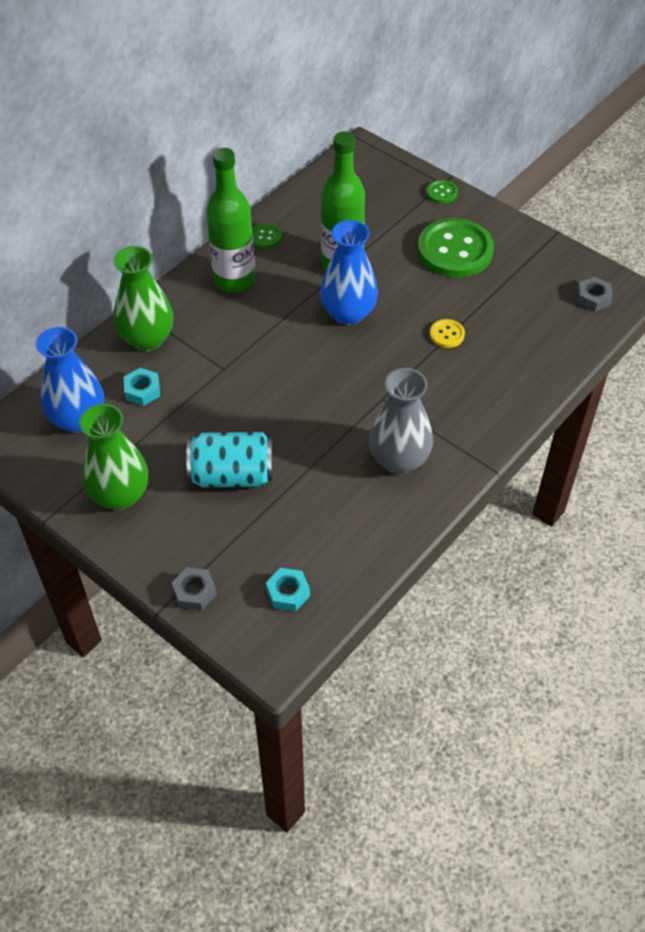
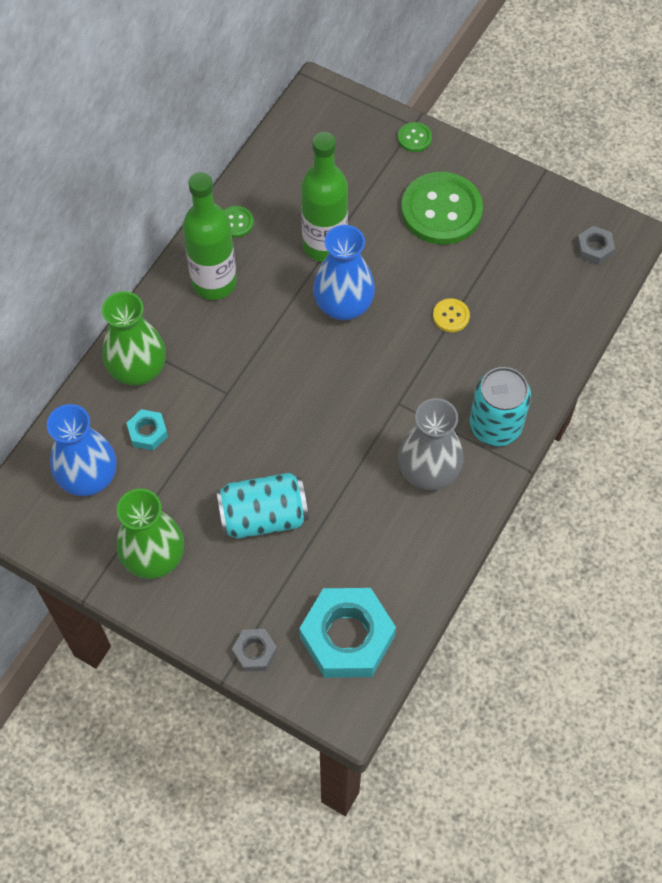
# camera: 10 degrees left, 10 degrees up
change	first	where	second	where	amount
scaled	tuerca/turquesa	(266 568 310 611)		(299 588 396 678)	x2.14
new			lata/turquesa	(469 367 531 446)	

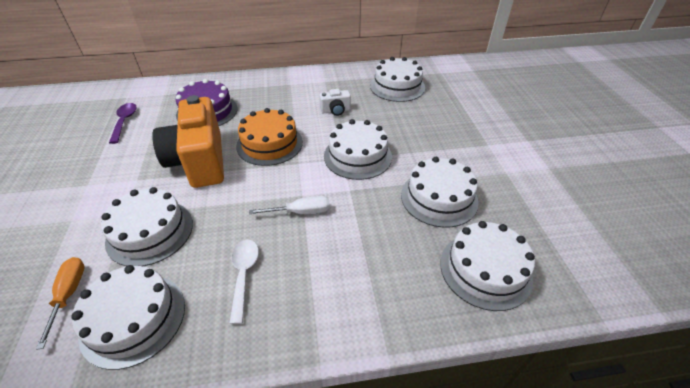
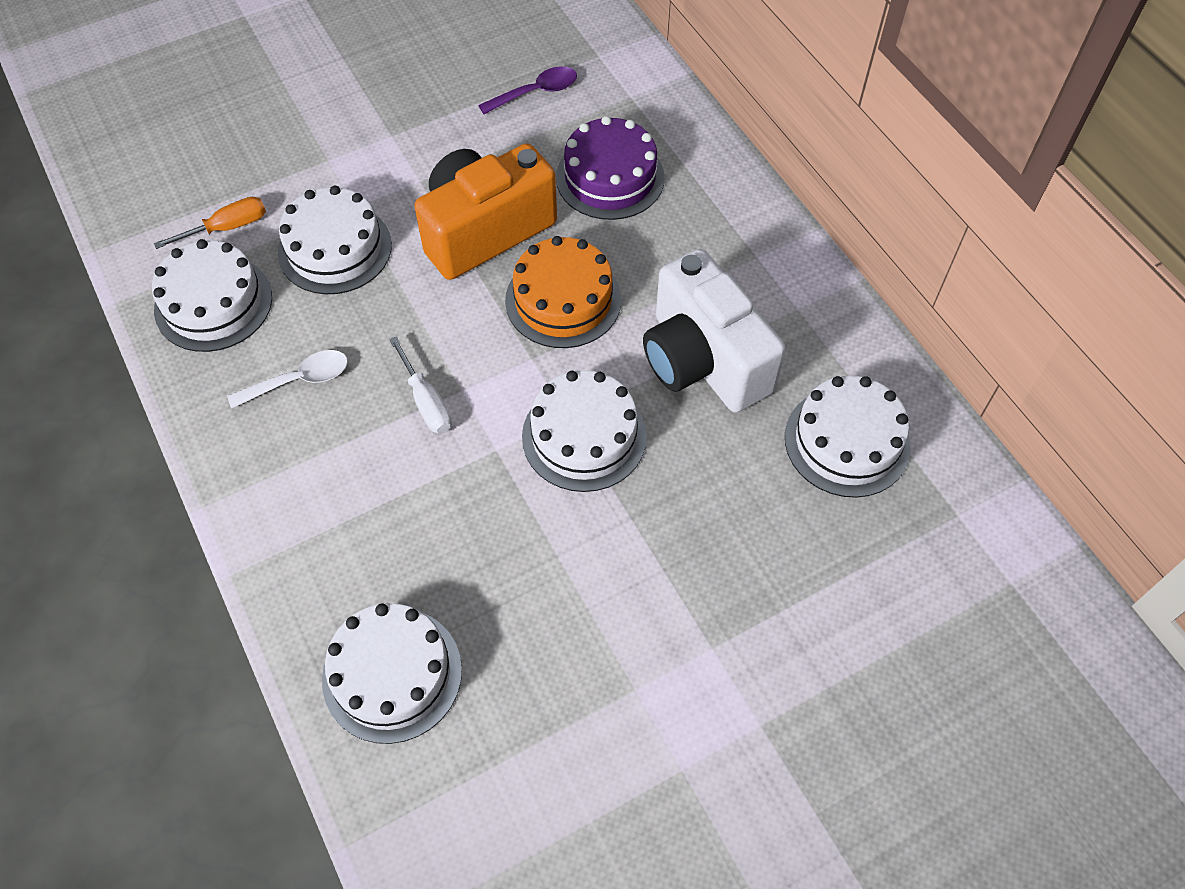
# camera: 70 degrees right, 15 degrees up
change	first	where	second	where	amount
scaled	cámara/blanco	(319 89 351 116)		(643 249 786 413)	x2.36
gone	tarta/blanco	(401 157 478 228)			

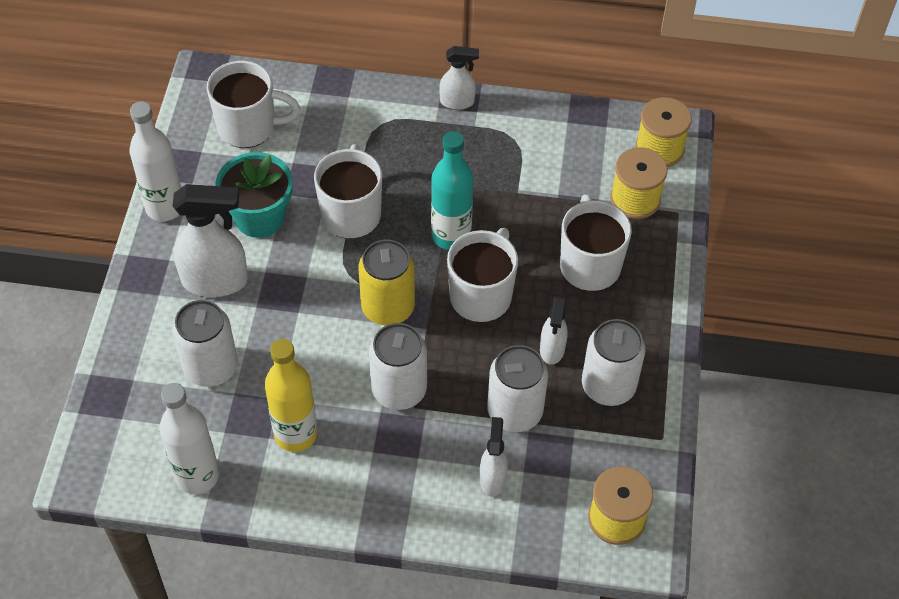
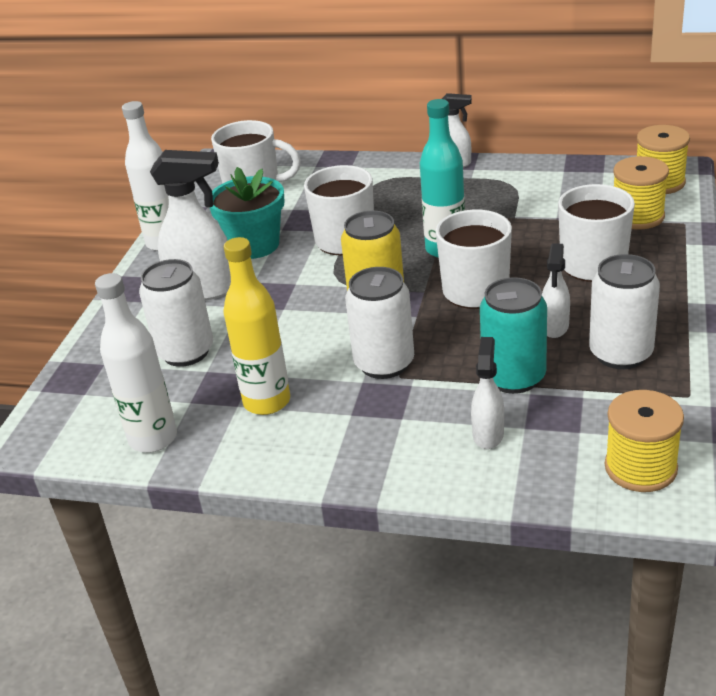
# camera: 10 degrees right, 20 degrees down
change	first	where	second	where	amount
repainted	lata/blanco	(487 345 548 432)	lata/turquesa	(480 277 547 394)	

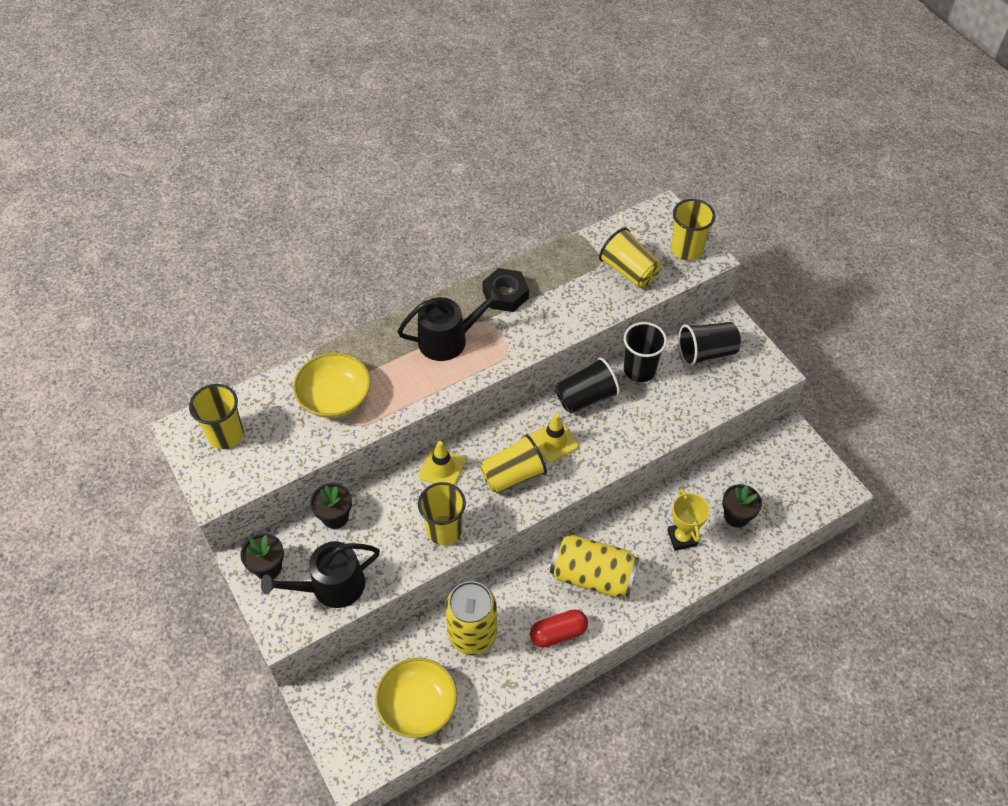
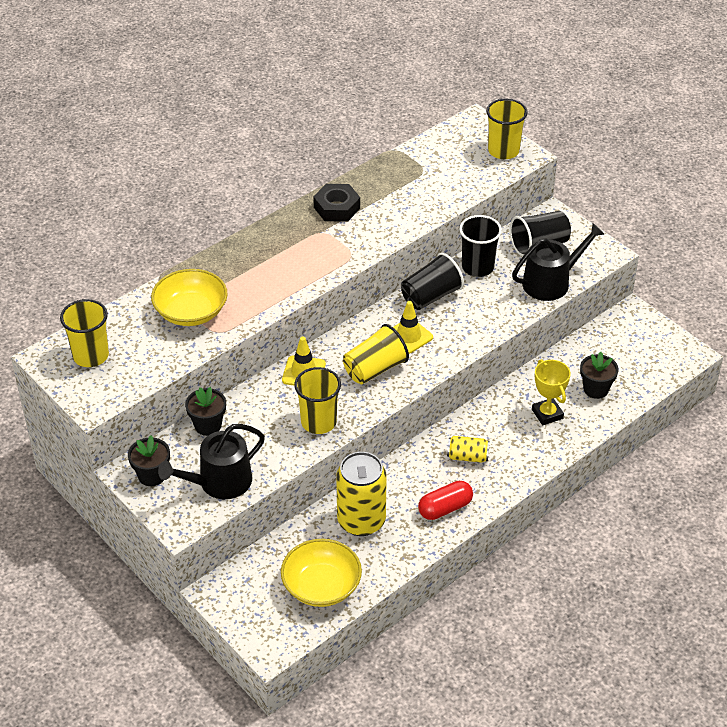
# camera: 10 degrees left, 10 degrees down
change	first	where	second	where	amount
shifted	regadera/negro	(397 286 504 361)		(512 223 604 301)	
scaled	lata/amarillo	(550 534 639 597)		(447 436 490 463)	x0.51
gone	vaso/amarillo	(599 228 661 288)			

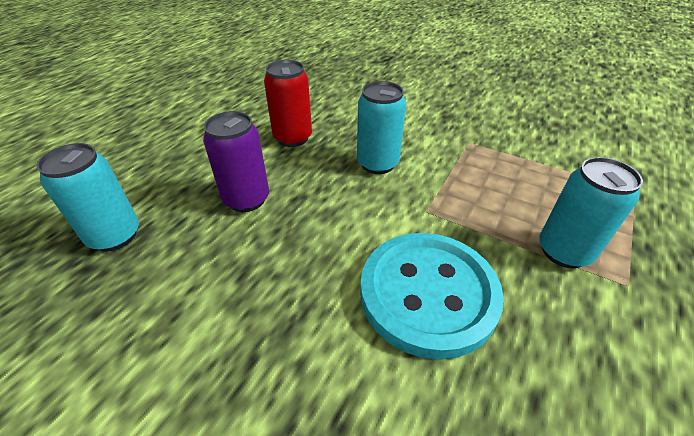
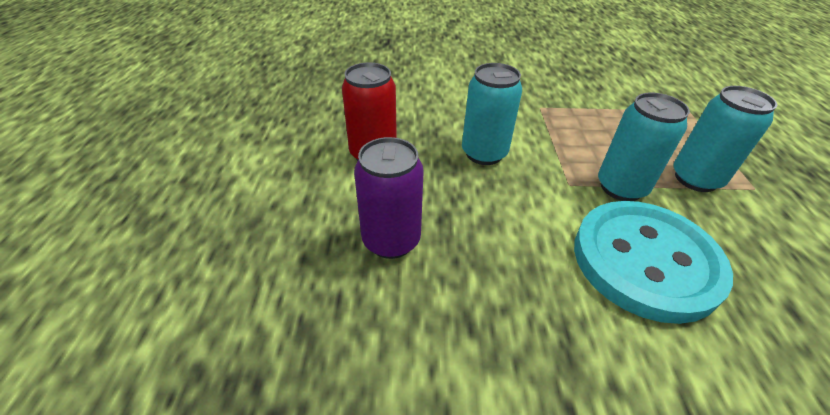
# camera: 30 degrees left, 0 degrees up
change	first	where	second	where	amount
shifted	lata/turquesa	(36 143 139 252)		(598 92 690 201)	

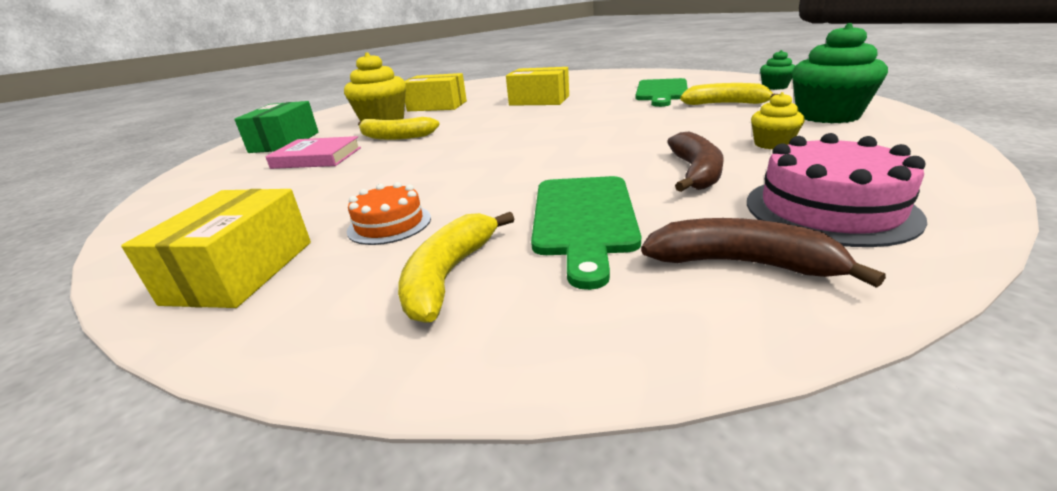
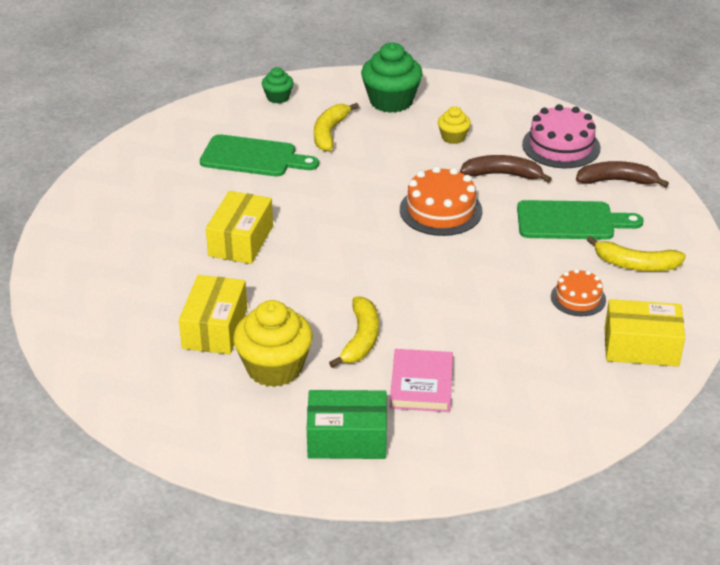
# camera: 95 degrees left, 10 degrees up
change	first	where	second	where	amount
rotated	plátano/marrón	(641 218 886 288)		(576 161 669 187)	75 degrees clockwise
new			tarta/naranja	(400 166 482 236)	

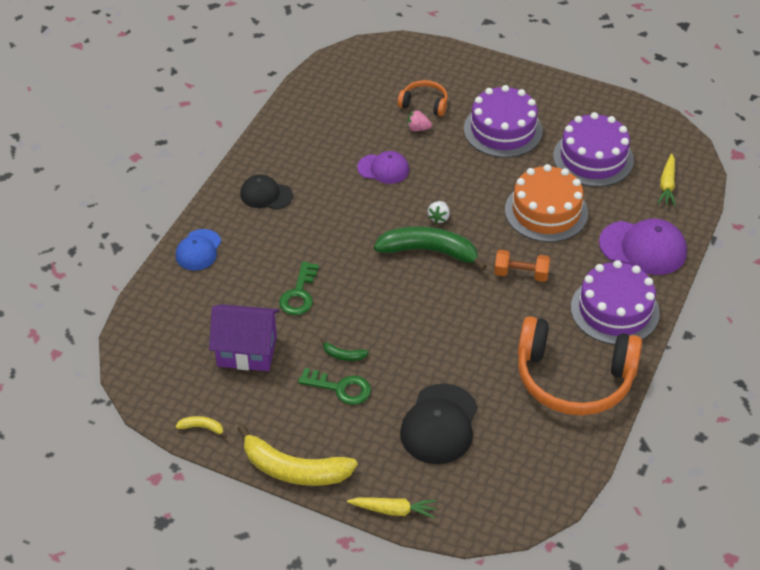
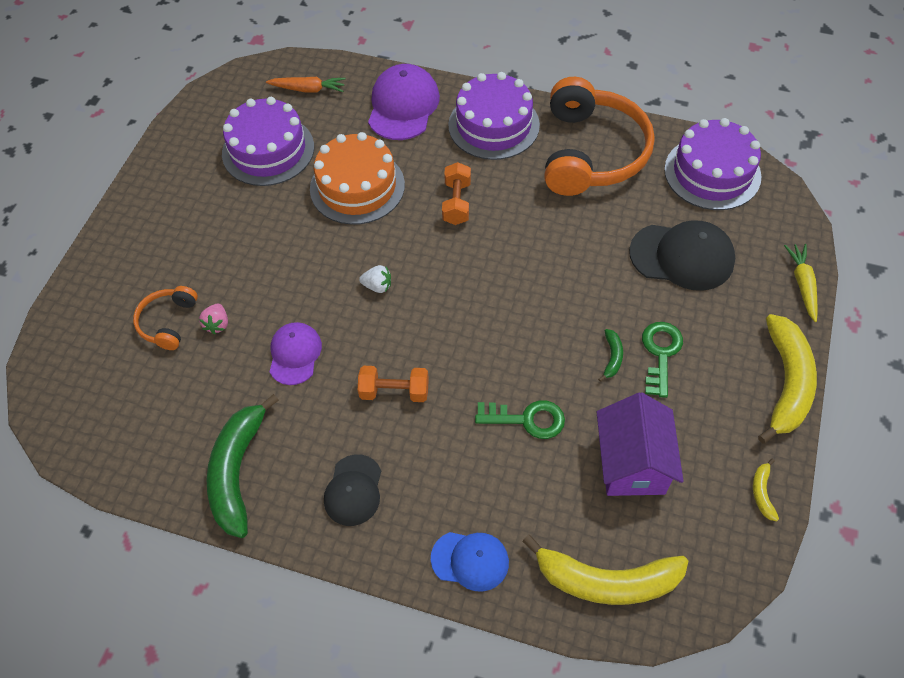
# camera: 95 degrees left, 10 degrees up
change	first	where	second	where	amount
shifted	plátano/verde	(374 226 487 271)		(206 394 279 538)	
shifted	tarta/morado	(464 85 543 158)		(664 118 762 210)	
repainted	zanahoria/amarillo	(657 154 676 206)	zanahoria/naranja	(266 77 346 93)	
new			mancuerna/naranja	(358 366 429 402)	
new			plátano/amarillo	(522 535 688 605)	

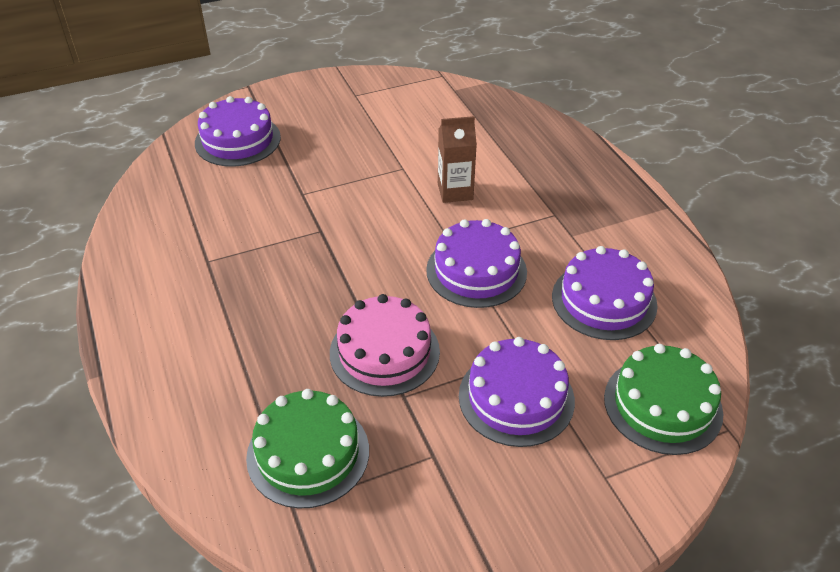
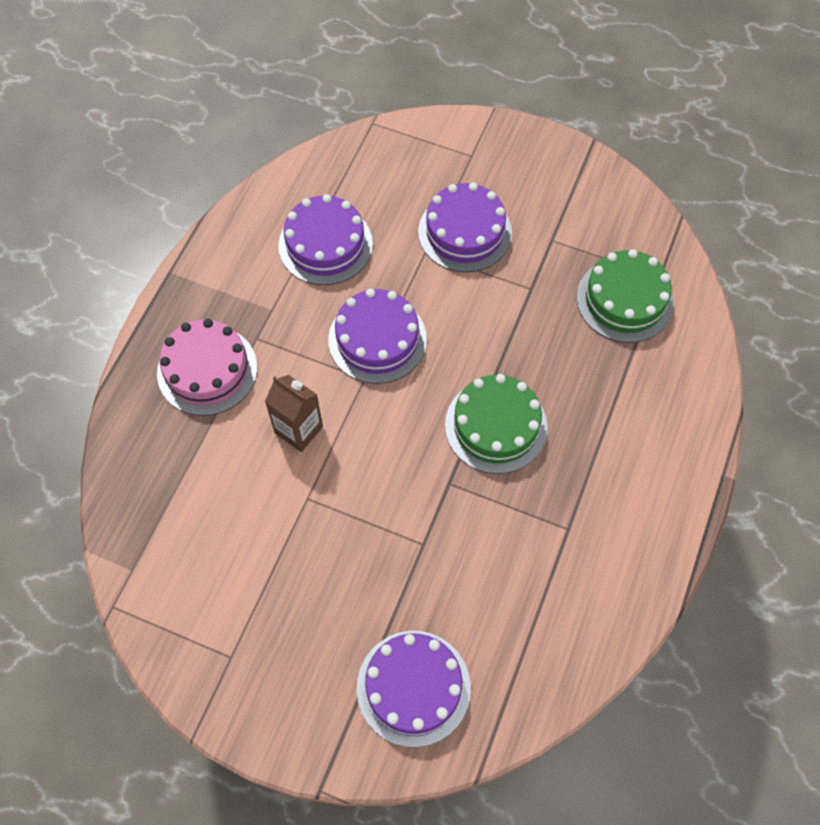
# camera: 135 degrees left, 20 degrees up
change	first	where	second	where	amount
shifted	tarta/rosa	(330 294 440 397)		(157 319 257 416)	
shifted	tarta/verde	(604 344 723 455)		(445 374 548 474)	

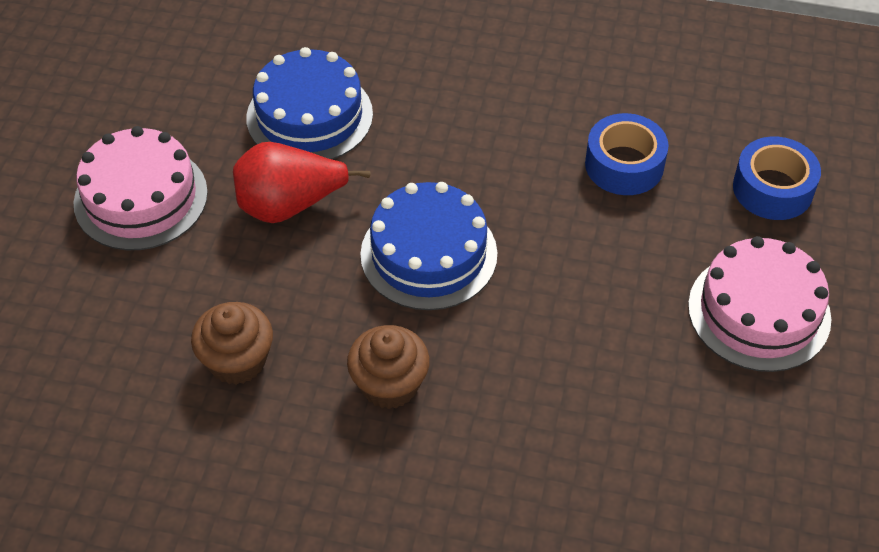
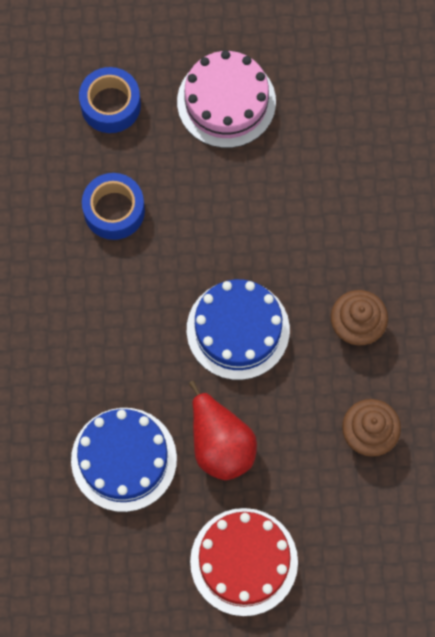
# camera: 105 degrees left, 20 degrees up
change	first	where	second	where	amount
repainted	tarta/rosa	(73 126 208 250)	tarta/rojo	(190 508 298 616)	

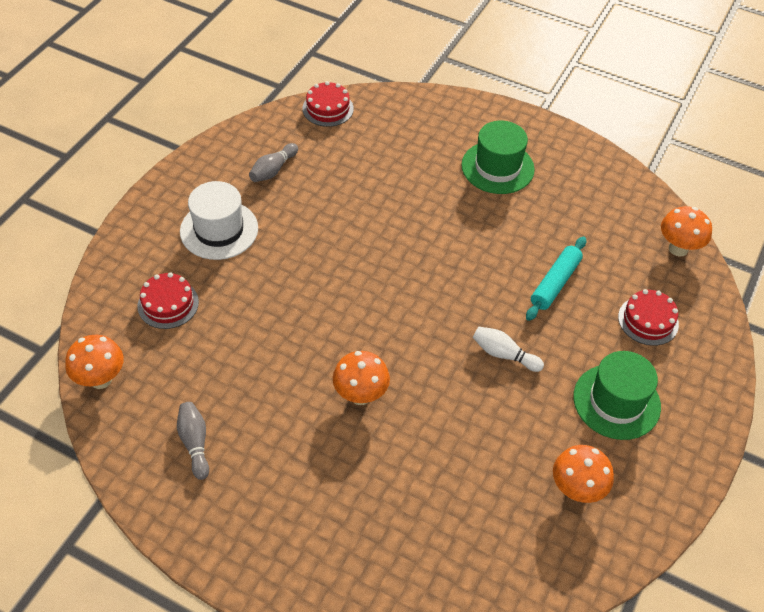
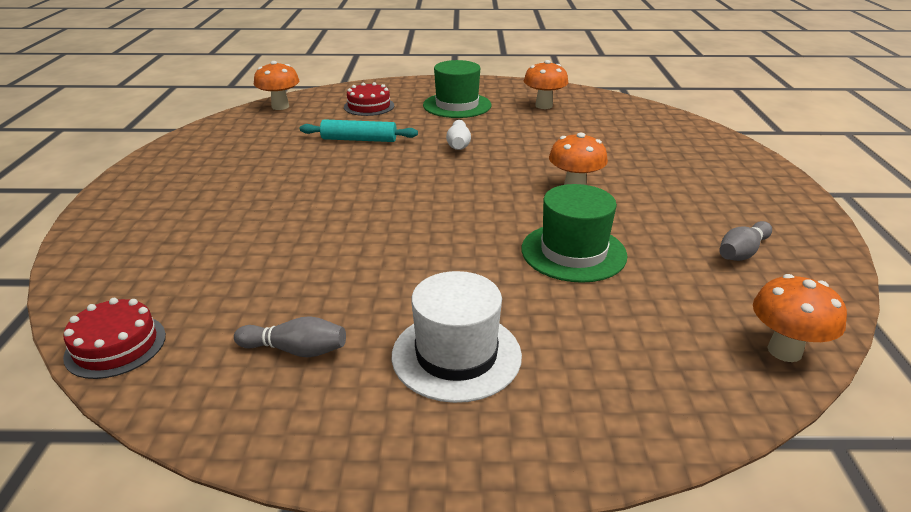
# camera: 115 degrees left, 20 degrees down
change	first	where	second	where	amount
gone	tarta/rojo	(137 272 199 329)			
shifted	sombrero/verde	(461 120 535 194)		(522 184 628 283)	

